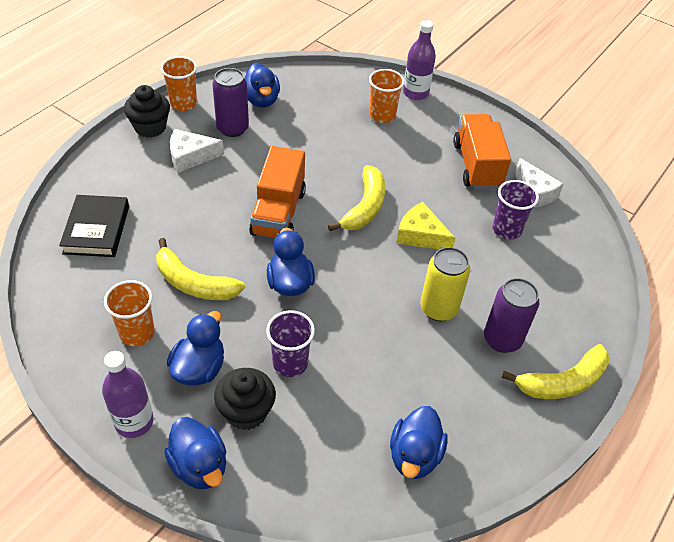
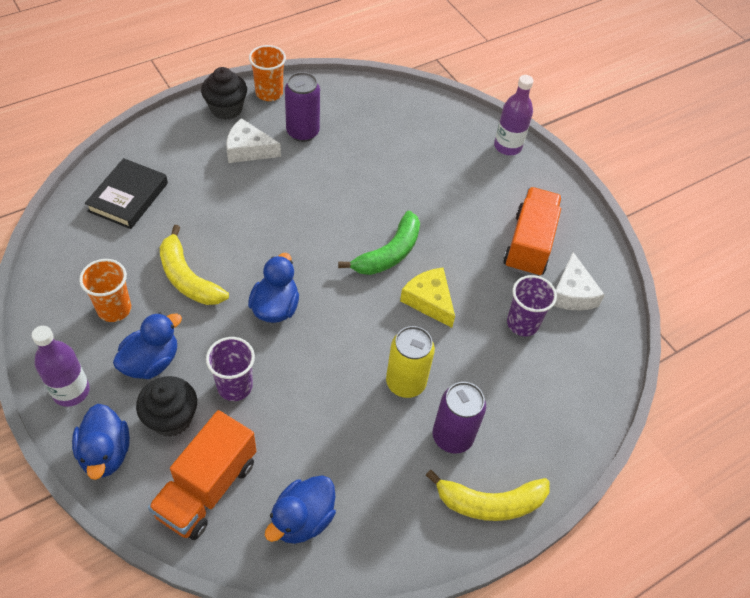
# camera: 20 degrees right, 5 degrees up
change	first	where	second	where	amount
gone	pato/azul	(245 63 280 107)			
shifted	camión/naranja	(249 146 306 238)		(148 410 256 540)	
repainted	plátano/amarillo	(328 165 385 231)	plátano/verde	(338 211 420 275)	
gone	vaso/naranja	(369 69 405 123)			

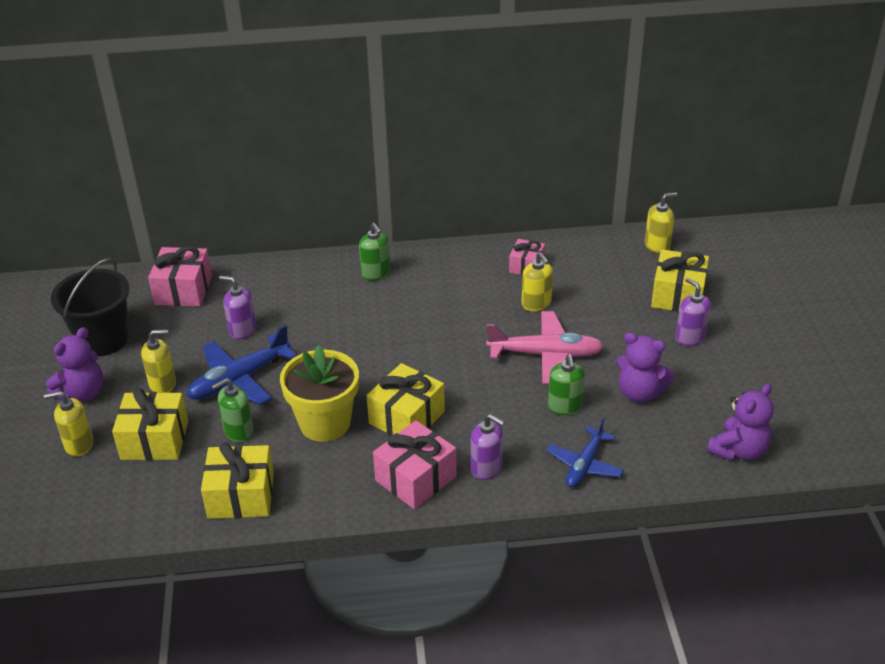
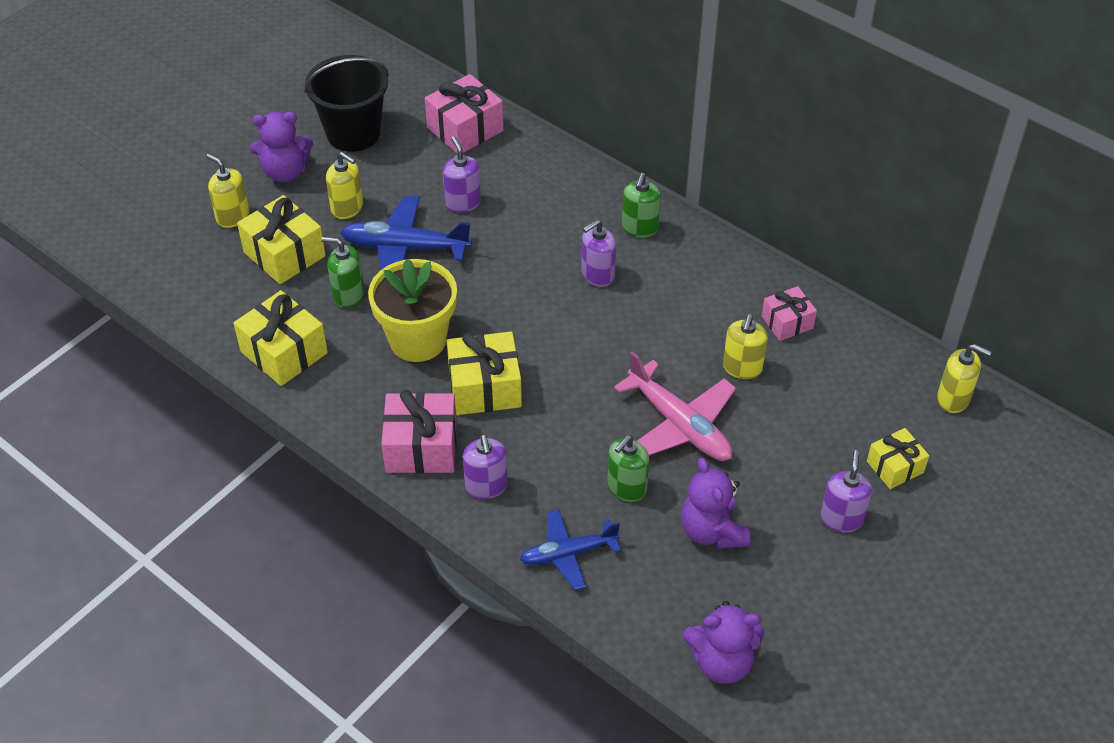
# camera: 45 degrees right, 10 degrees up
change	first	where	second	where	amount
scaled	regalo/amarillo	(651 249 709 312)		(867 428 929 489)	x0.62
new			dispensador de jabón/morado	(581 219 616 287)	

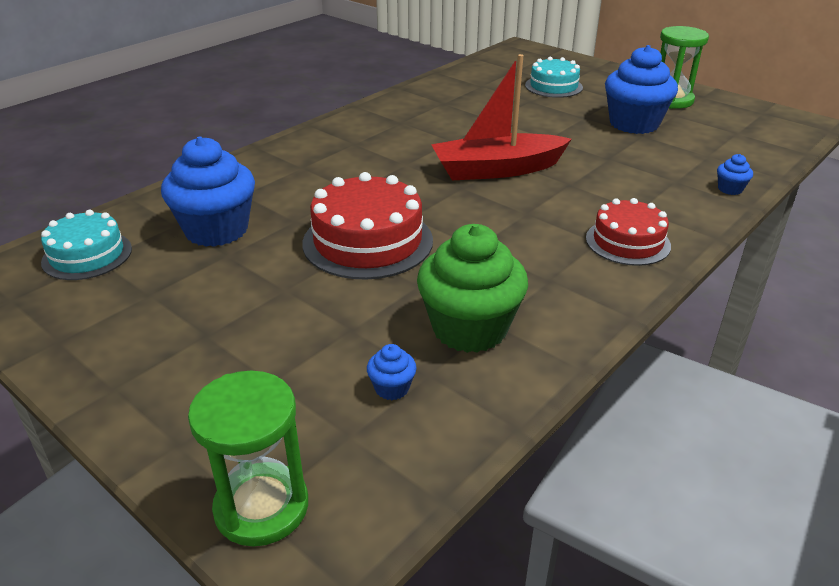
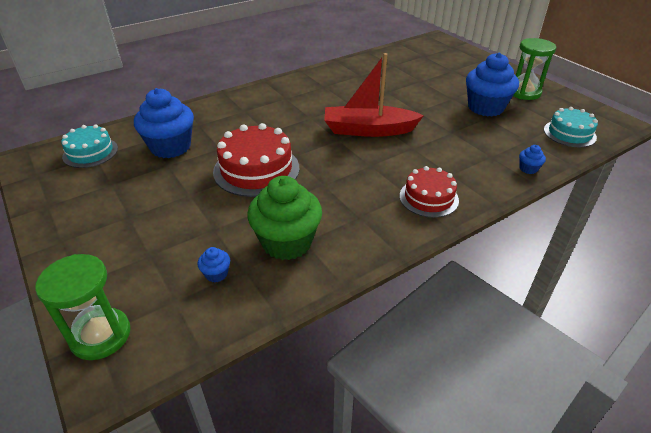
# camera: 15 degrees right, 5 degrees up
change	first	where	second	where	amount
shifted	tarta/turquesa	(525 57 583 98)		(544 107 598 147)	

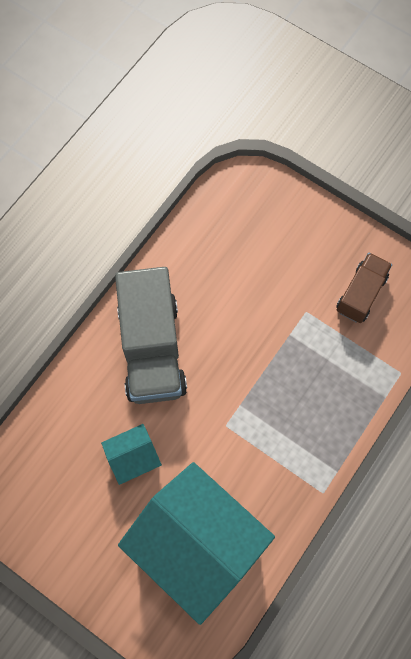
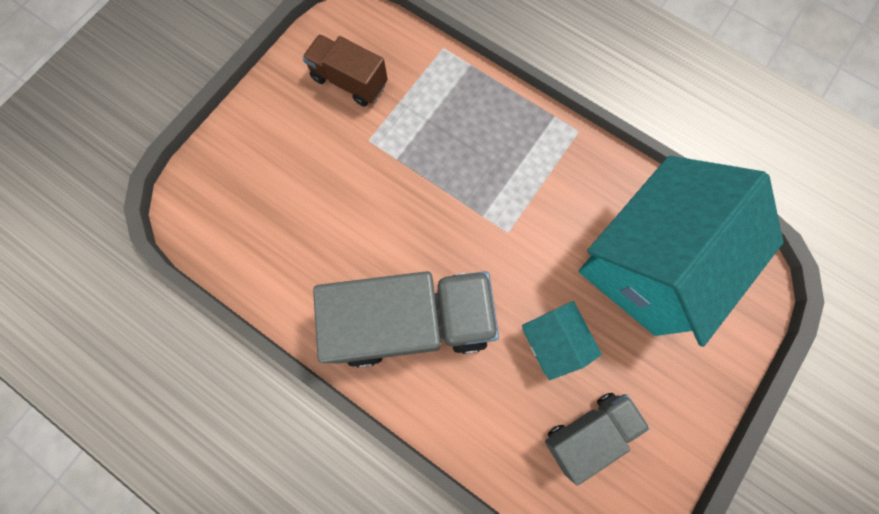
# camera: 90 degrees left, 5 degrees up
change	first	where	second	where	amount
new			camión/gris	(545 393 650 486)	

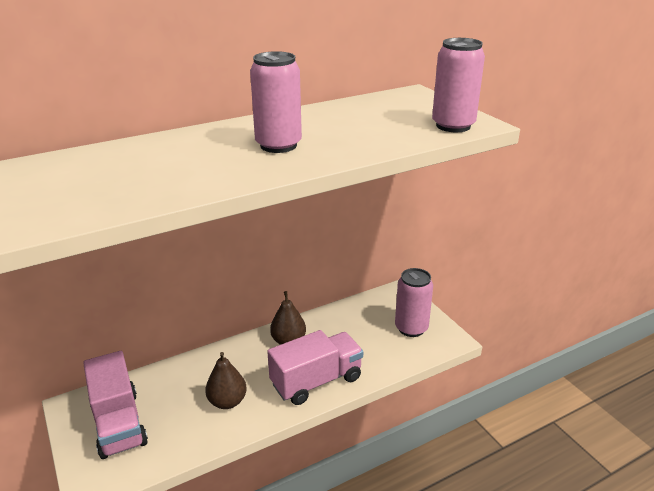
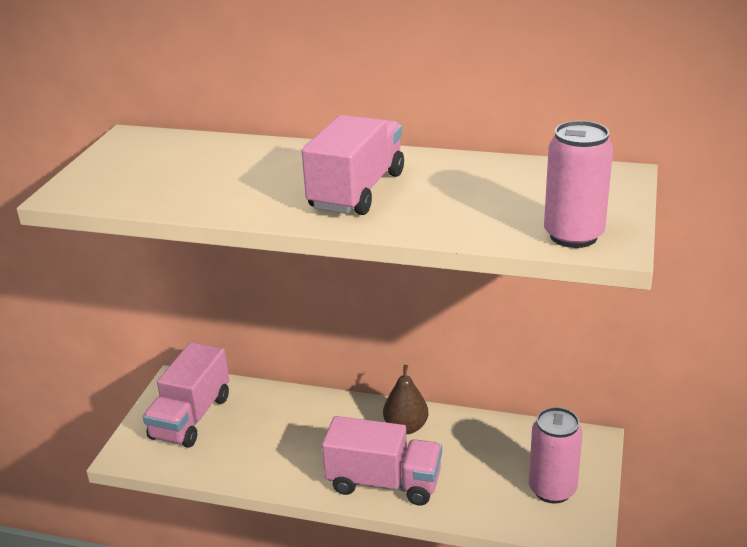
# camera: 45 degrees right, 0 degrees up
change	first	where	second	where	amount
gone	pera/marrón	(205 352 247 409)			
swapped	lata/rosa	(250 51 302 153)	camión/rosa	(302 115 404 215)	

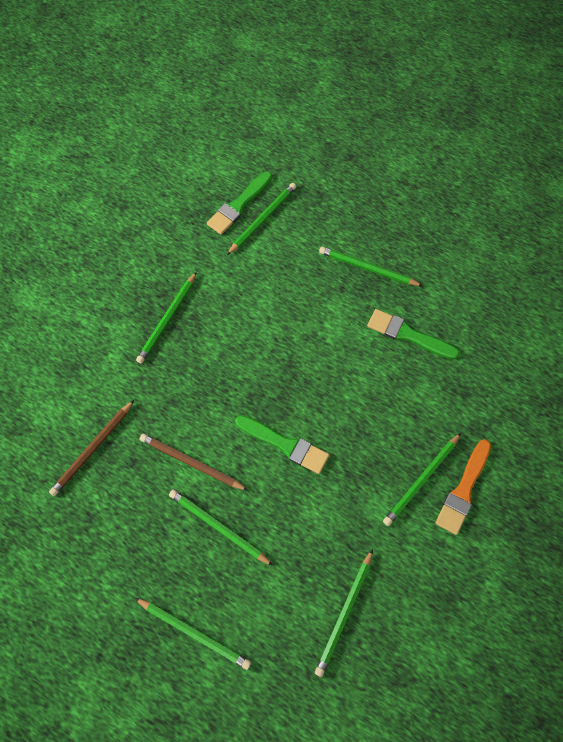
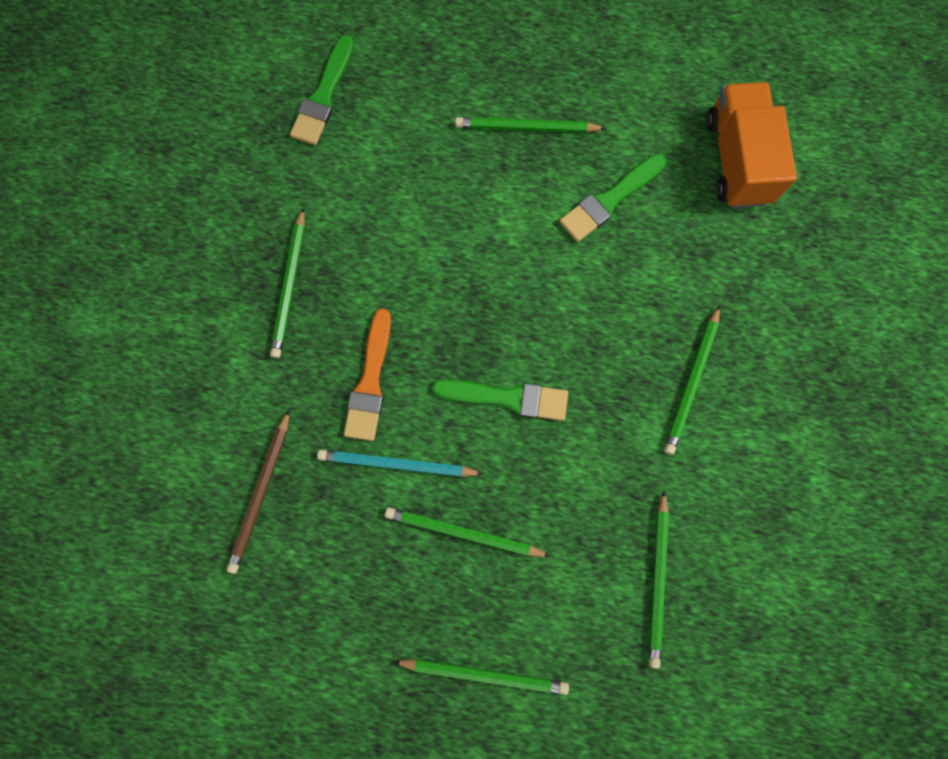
# camera: 20 degrees left, 10 degrees up
change	first	where	second	where	amount
repainted	lápiz/marrón	(140 434 248 491)	lápiz/turquesa	(317 449 483 477)	
gone	lápiz/verde	(227 183 296 255)			
rotated	pincel/verde	(367 309 460 359)		(559 154 666 242)	45 degrees counterclockwise
shifted	pincel/naranja	(435 439 491 535)		(344 308 391 441)	
new			camión/naranja	(706 82 797 208)	

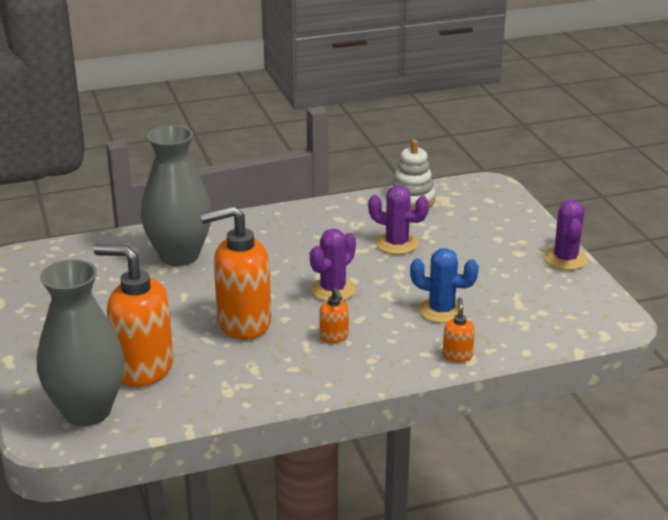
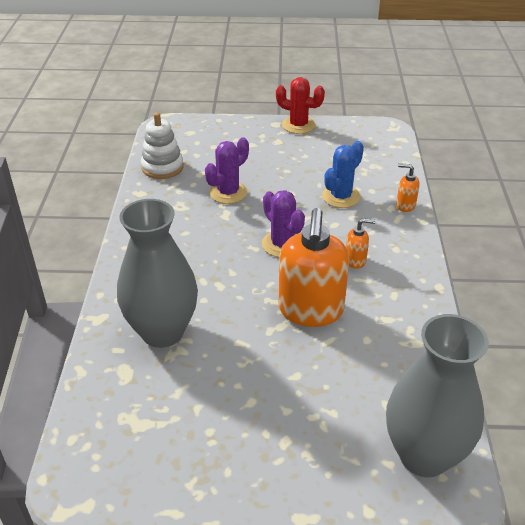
# camera: 70 degrees left, 10 degrees up
change	first	where	second	where	amount
gone	dispensador de jabón/naranja	(93 244 174 387)			
repainted	cactus/morado	(544 199 588 270)	cactus/rojo	(276 77 325 134)	

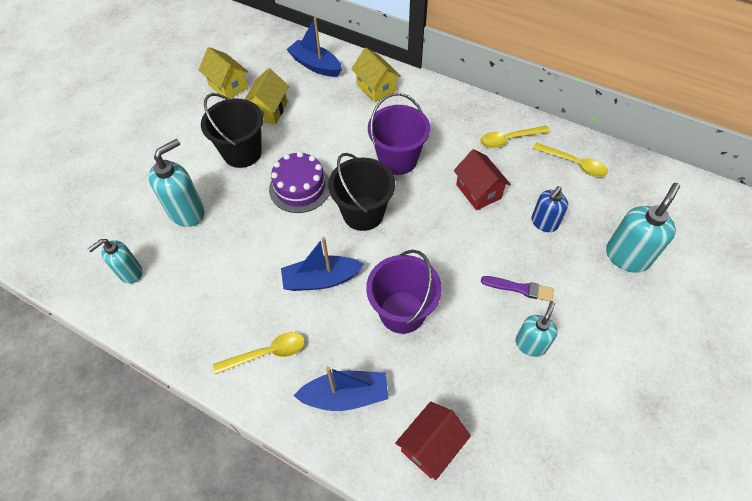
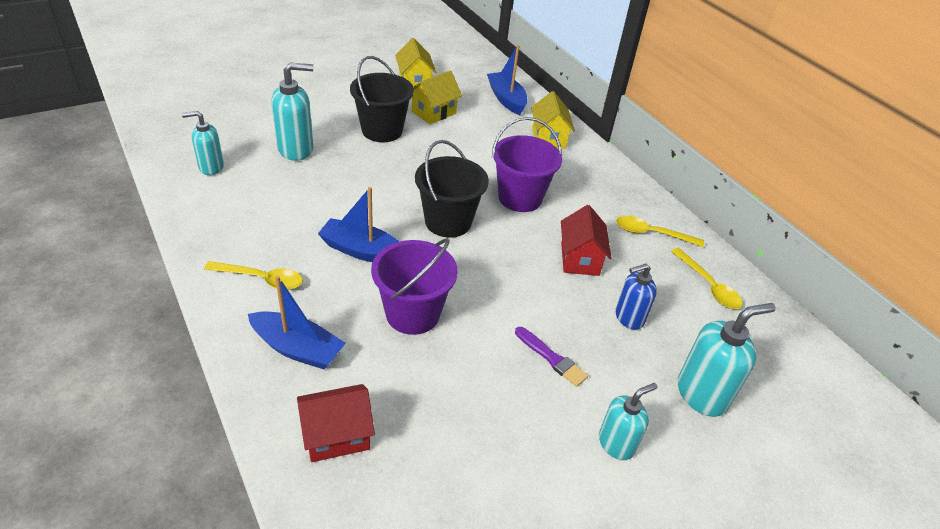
# camera: 25 degrees right, 15 degrees down
change	first	where	second	where	amount
gone	tarta/morado	(269 151 330 213)			
shifted	dispensador de jabón/turquesa	(515 301 558 357)		(599 383 658 460)	

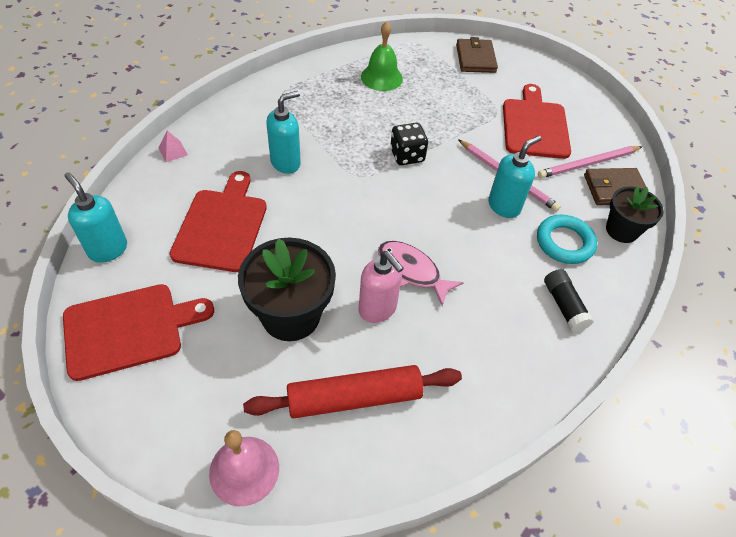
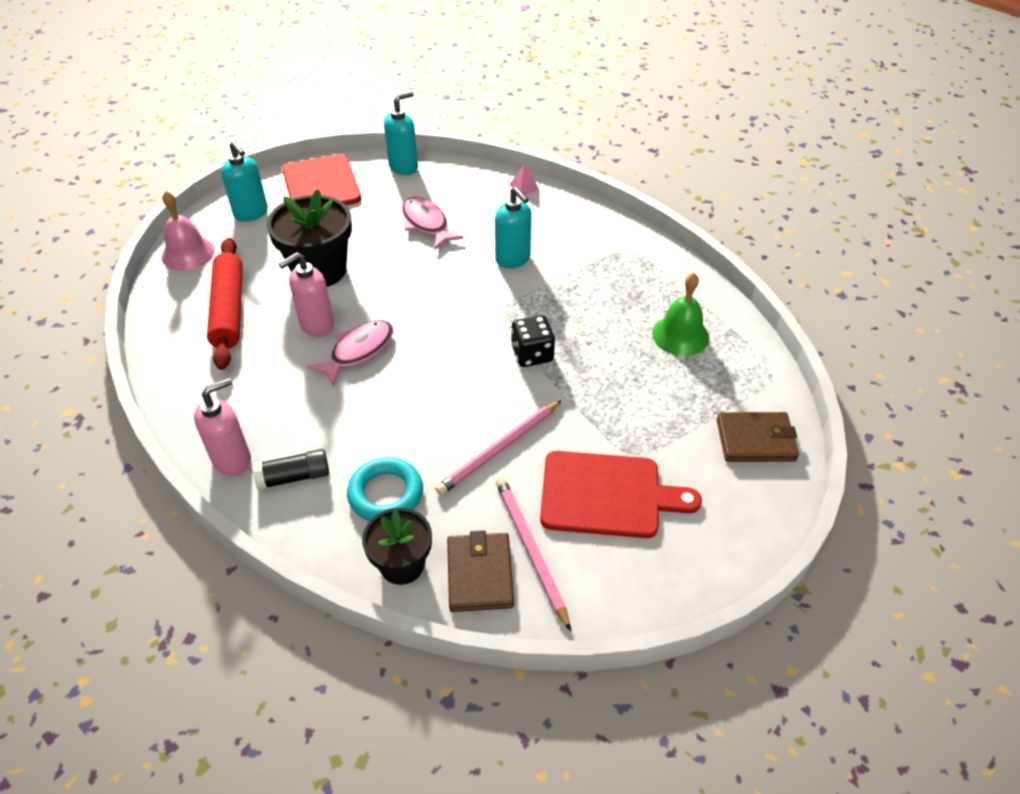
# camera: 95 degrees right, 5 degrees down
change	first	where	second	where	amount
swapped	tabla de cortar/rojo	(170 171 267 272)	pez/rosa	(402 197 464 250)	
shifted	dispensador de jabón/turquesa	(488 135 541 218)		(221 141 268 222)	
new			dispensador de jabón/rosa	(194 378 251 476)	

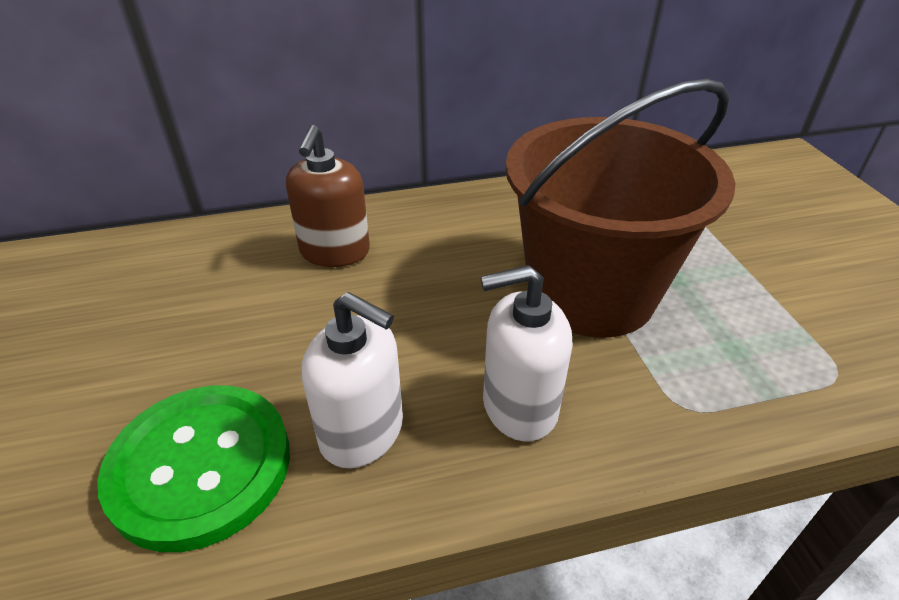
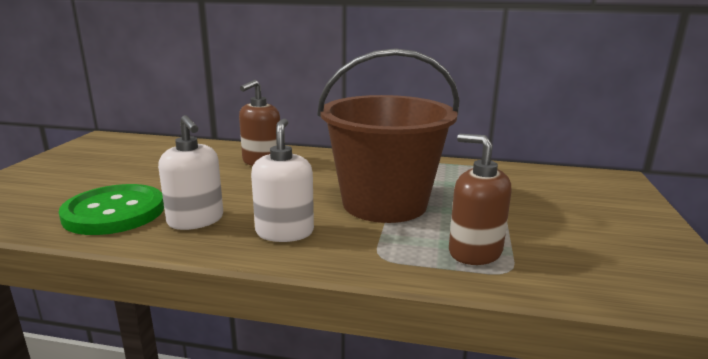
# camera: 25 degrees right, 20 degrees down
change	first	where	second	where	amount
rotated	dispensador de jabón/blanco	(481 265 572 442)		(251 118 314 242)	75 degrees clockwise
new			dispensador de jabón/marrón	(449 134 511 265)	

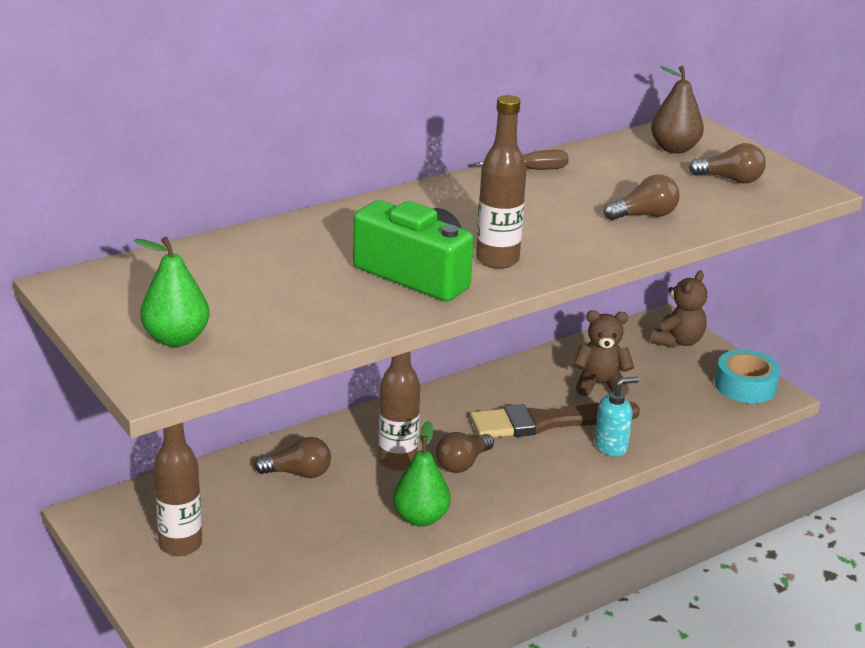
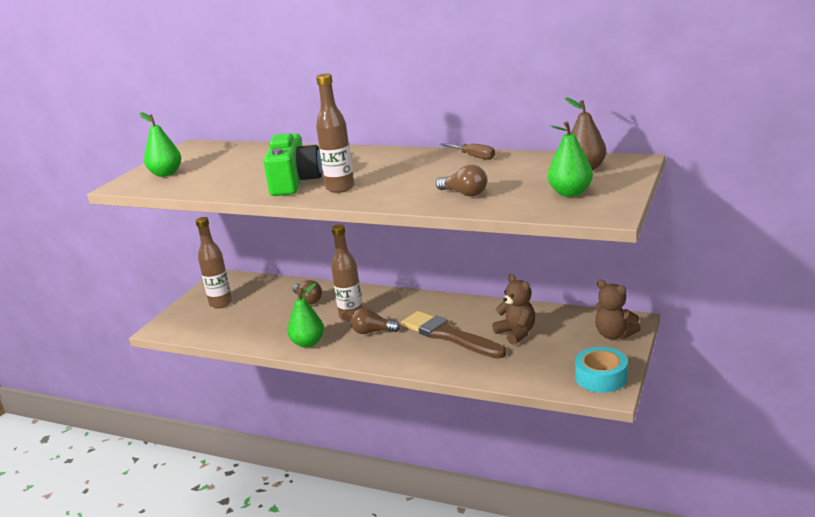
# camera: 60 degrees right, 5 degrees down
change	first	where	second	where	amount
gone	dispensador de jabón/turquesa	(595 377 639 456)			
rotated	osito/marrón	(651 271 707 348)		(595 280 641 339)	45 degrees clockwise
swapped	bombilla/marrón	(689 143 766 184)	pera/verde	(548 121 593 197)	

